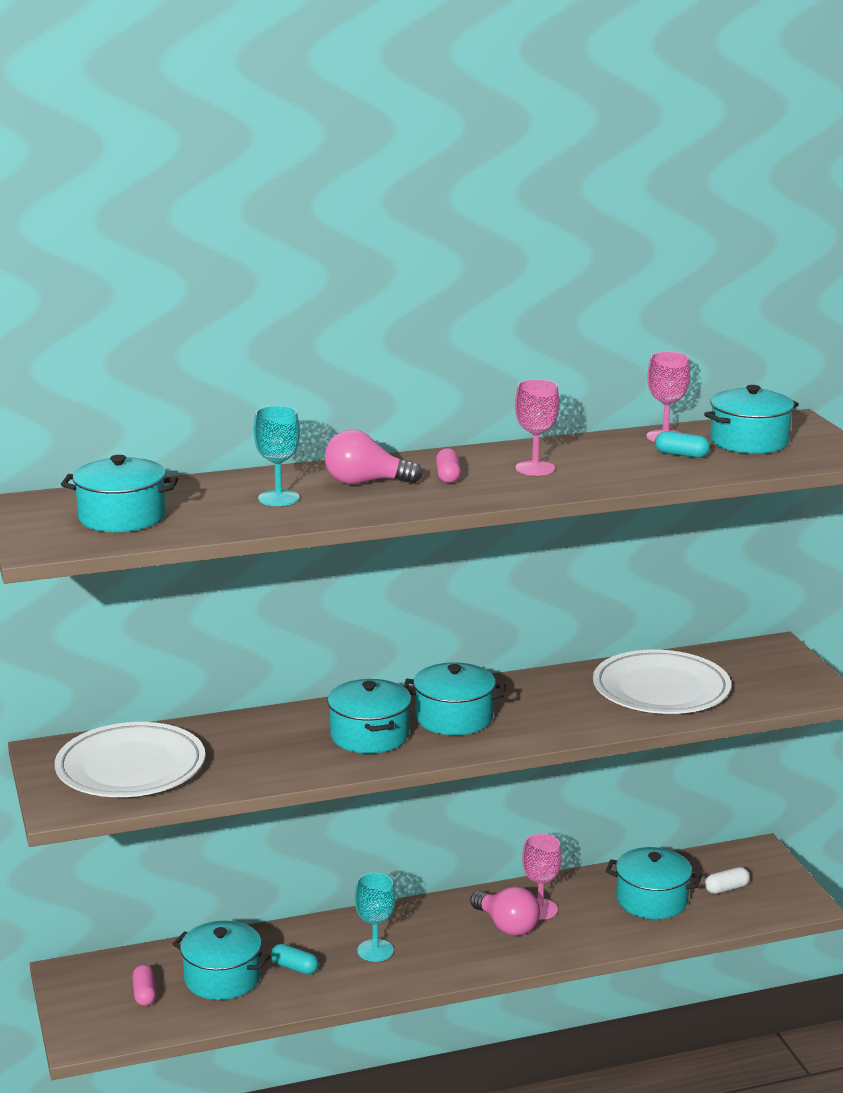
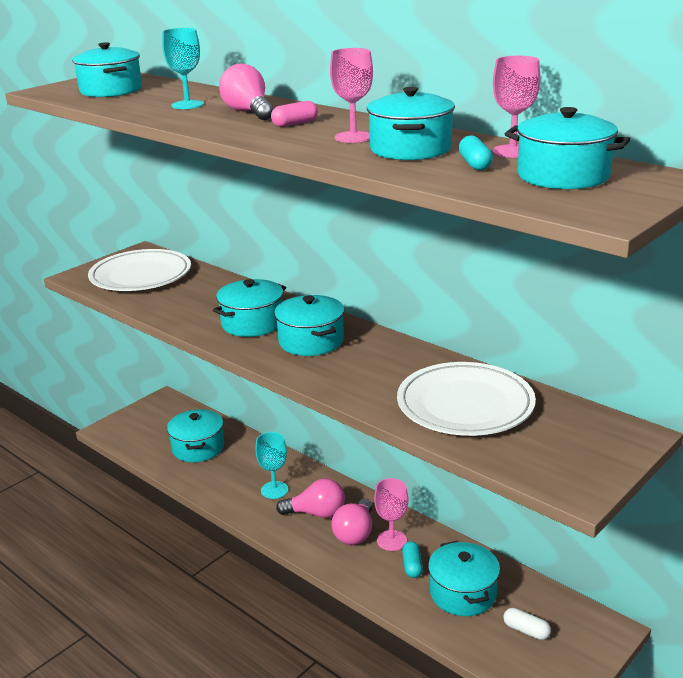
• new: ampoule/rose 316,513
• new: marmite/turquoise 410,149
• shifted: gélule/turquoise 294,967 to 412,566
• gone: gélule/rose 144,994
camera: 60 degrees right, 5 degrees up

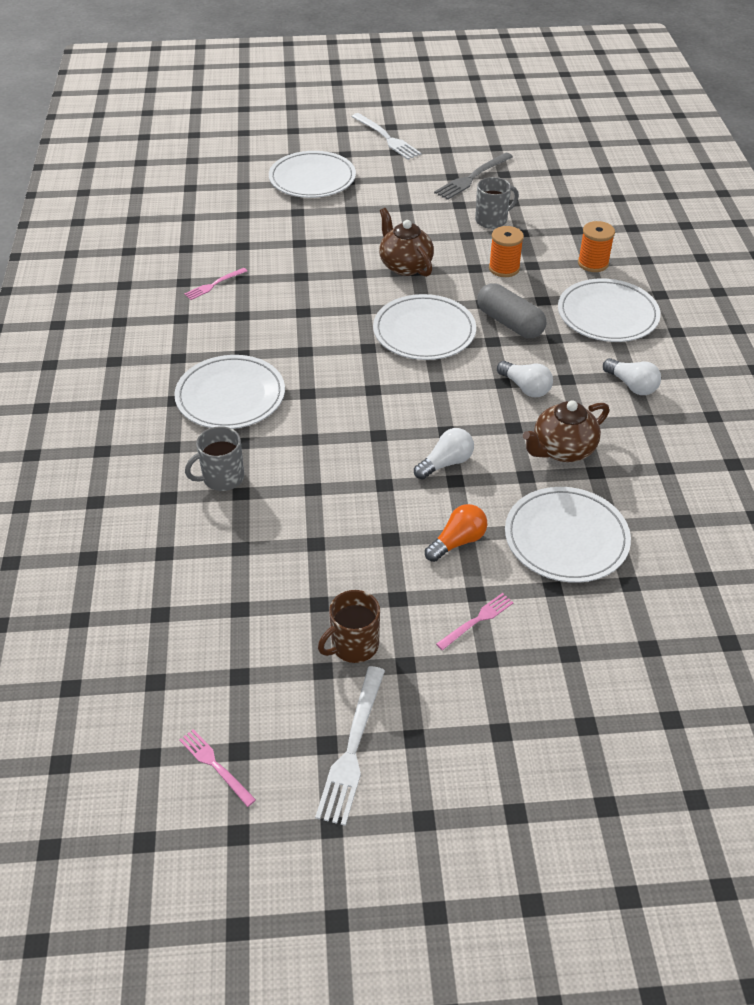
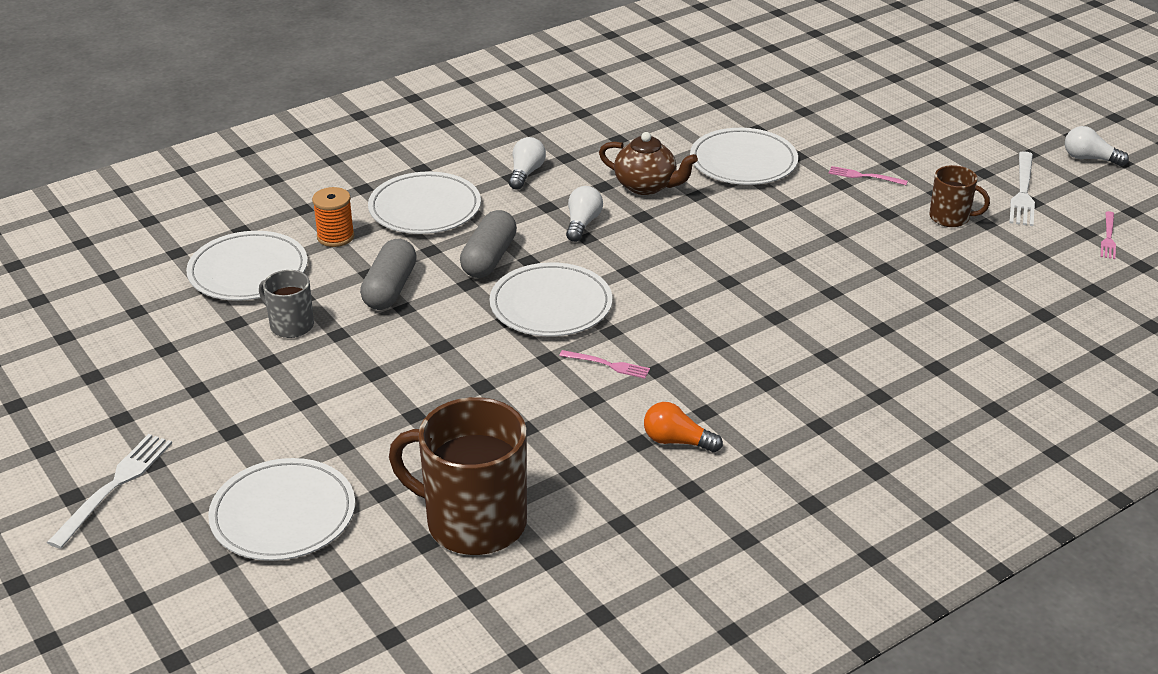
• shifted: assiette/blanc 230,396 to 248,271
• swapped: bobine/orange 504,268 to gélule/gris 390,289
• new: tasse/marron 473,522
• shifted: fourchette/rose 214,284 to 607,365
• shifted: ampoule/orange 457,541 to 677,441
• rotated: fourchette/blanc 352,748 = 1023,192 120 degrees clockwise
• shifted: ampoule/blanc 446,463 to 1089,159
• gone: tasse/gris 222,478
• gone: théière/marron 405,265
• gone: fourchette/gris 472,177
camera: 120 degrees left, 10 degrees down

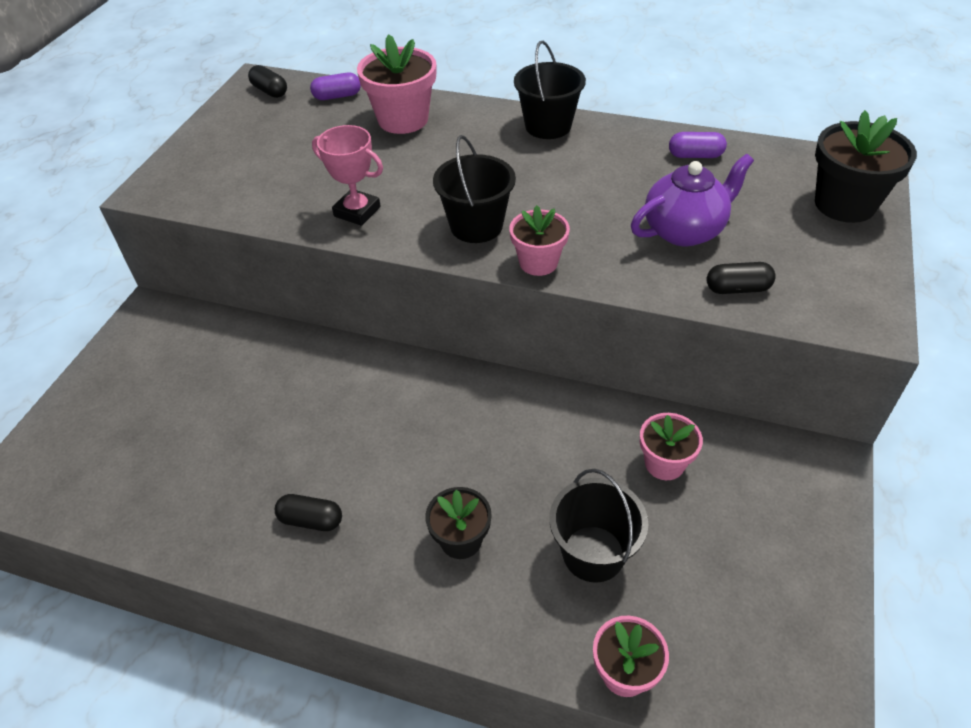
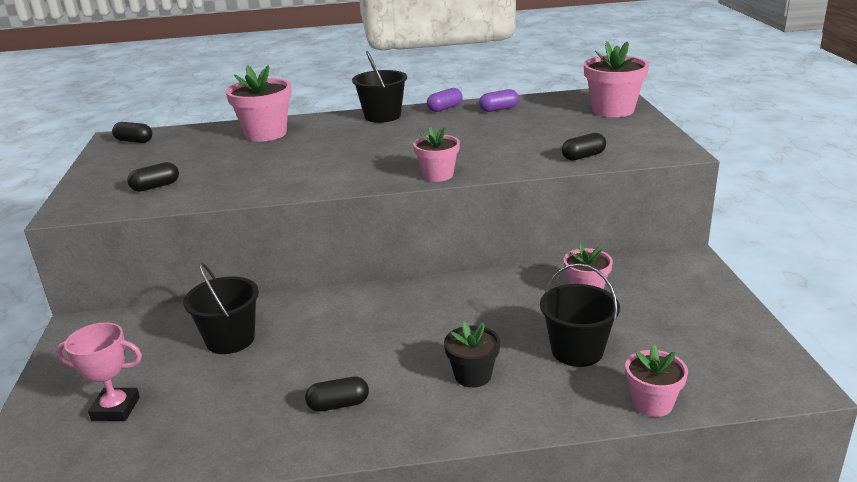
• shifted: trophée/rose 357,211 to 116,409
• new: gélule/noir 155,186
• shifted: seau/noir 476,226 to 230,339
• shifted: gélule/violet 337,96 to 445,108
• repainted: pot de fleurs/noir 844,204 to pot de fleurs/rose 613,110
• gone: théière/violet 684,231
camera: 25 degrees left, 20 degrees down

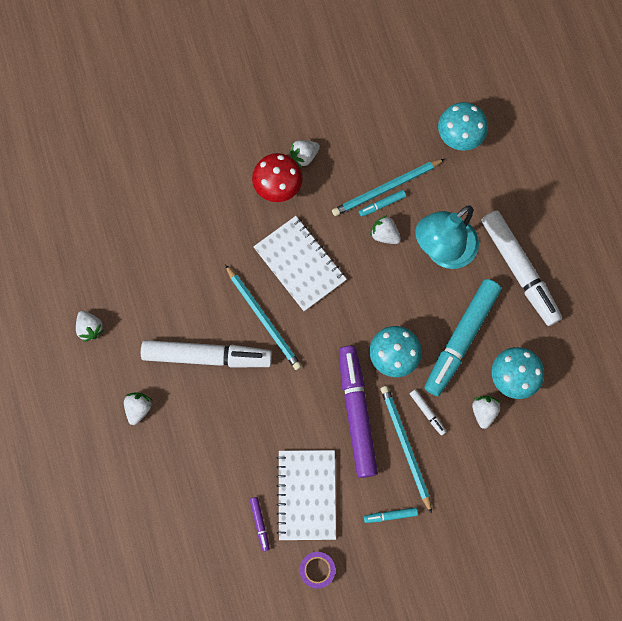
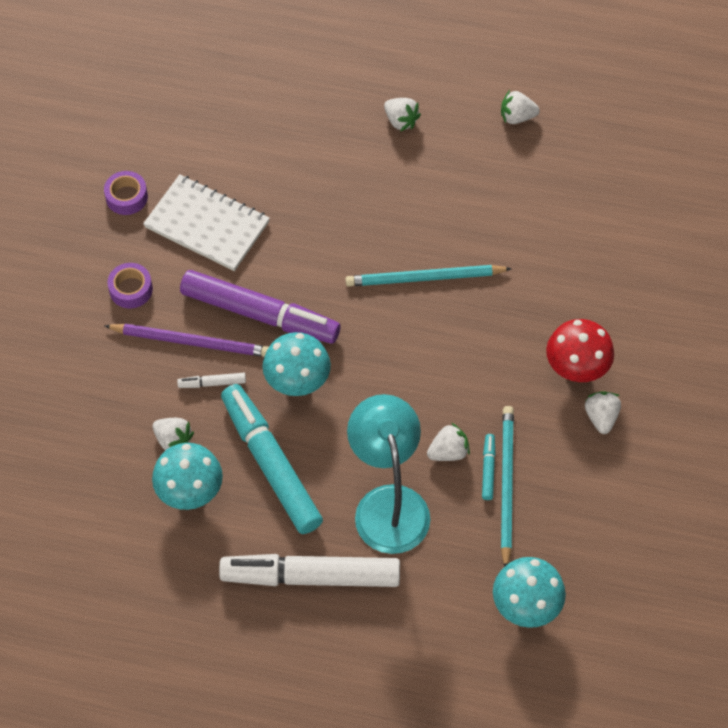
• repainted: crayon/turquoise 405,446 to crayon/violet 191,342
• swapped: feutre/turquoise 390,515 to ruban adhésif/violet 131,289
• gone: feutre/blanc 207,356
• gone: feutre/violet 260,524
• gone: carnet/blanc 299,264
camera: 120 degrees right, 15 degrees down

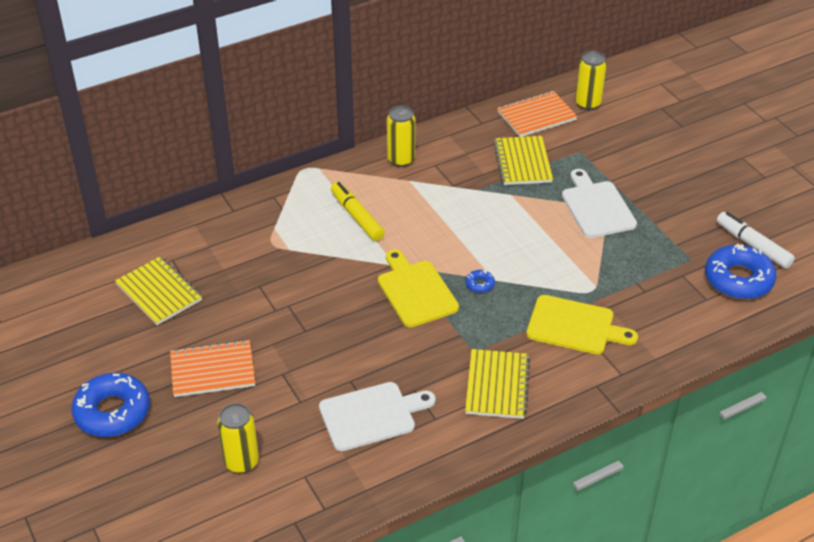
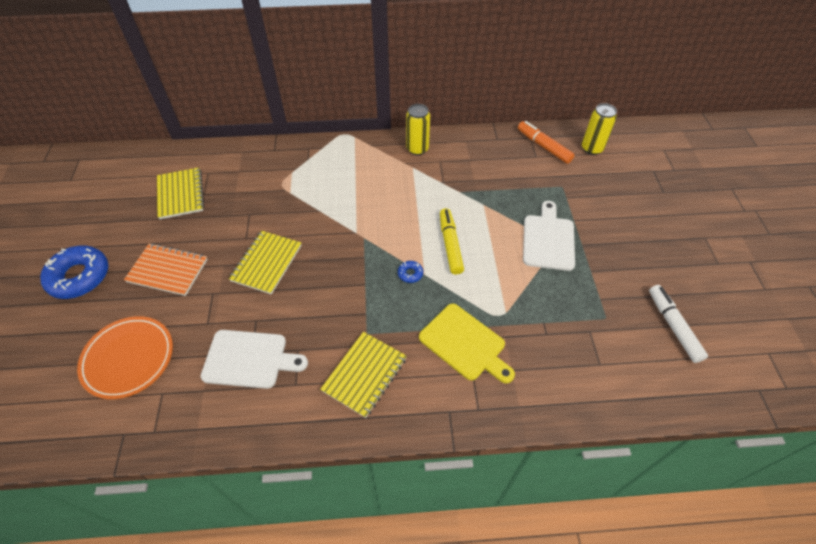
• swapped: canette/jaune 241,462 to assiette/orange 128,358
• shifted: carnet/jaune 523,162 to 267,263
• shifted: feutre/jaune 357,217 to 450,245
• swapped: carnet/orange 536,116 to feutre/orange 543,146
• gone: planche à découper/jaune 416,291
• gone: beignet/bleu 738,279
camera: 25 degrees right, 10 degrees up

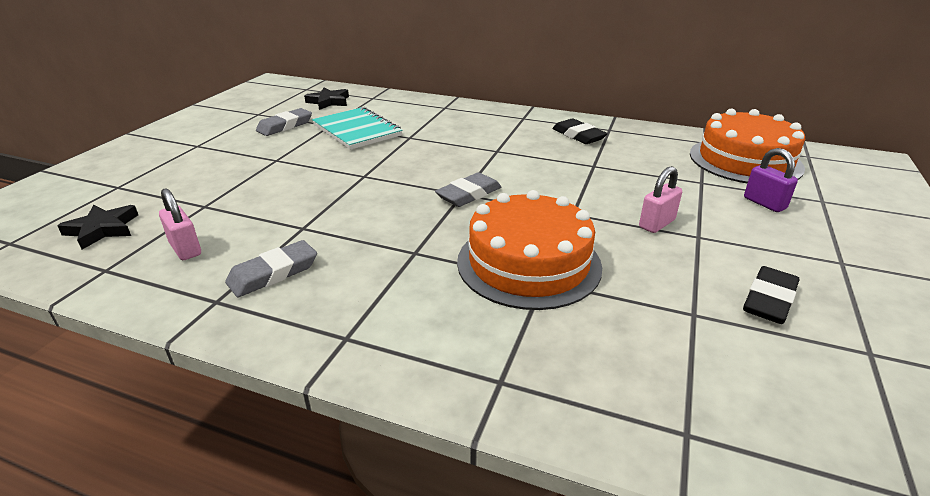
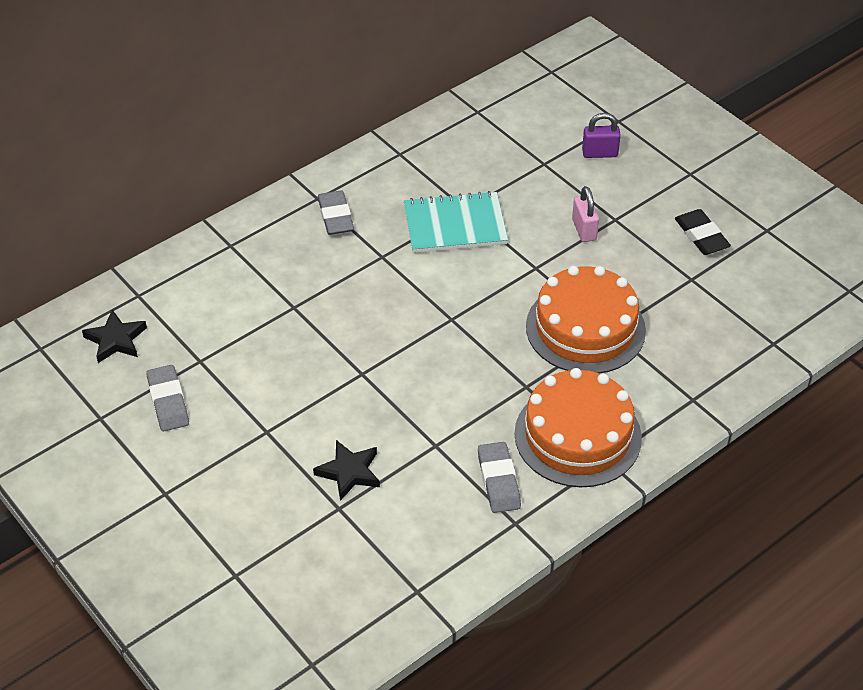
• shifted: étoile/noir 102,229 to 349,472
• shifted: gomme/gris 469,194 to 335,216
• shifted: carnet/turquoise 357,130 to 455,225
• shifted: gâteau/orange 745,160 to 578,435
• gone: cadenas/rose 185,249
• gone: gomme/noir 578,135
camera: 60 degrees left, 15 degrees up

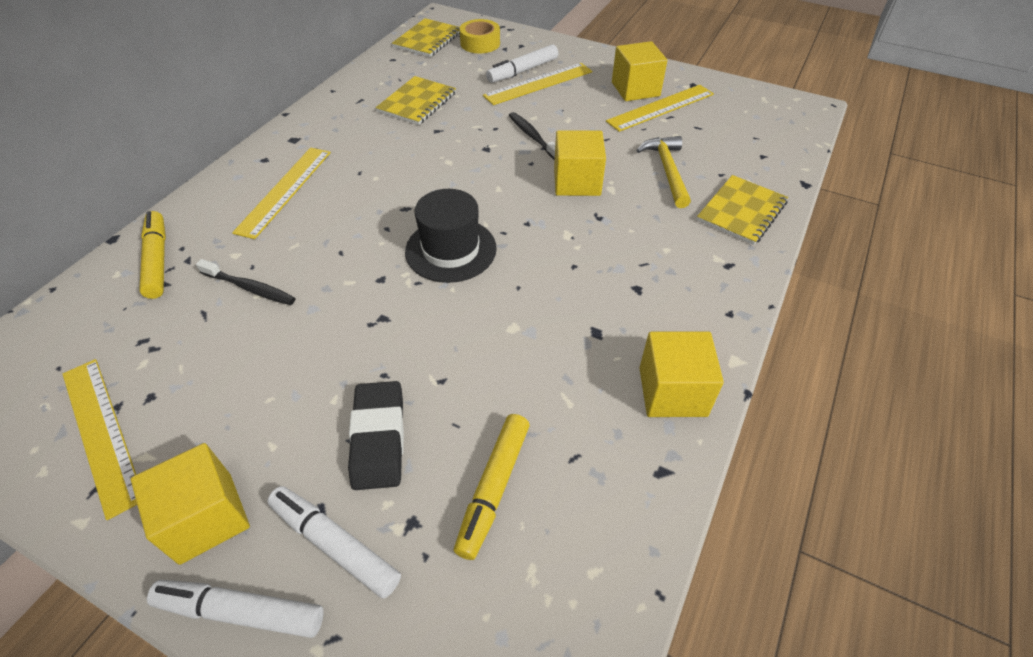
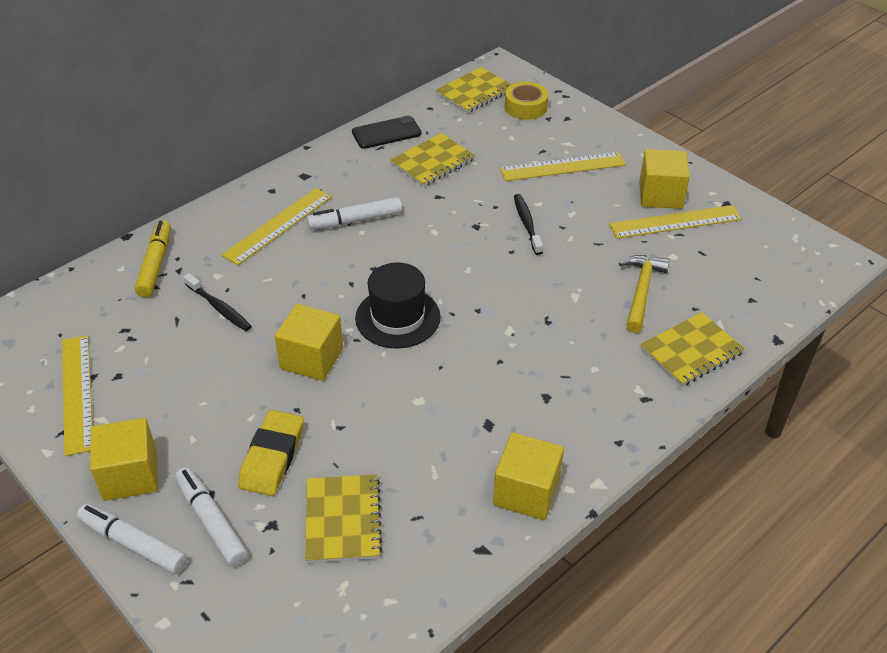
• repainted: gomme/noir 378,438 to gomme/jaune 272,457
• shifted: cube/jaune 577,182 to 312,358
• swapped: feutre/jaune 493,488 to carnet/jaune 342,520
• shifted: feutre/blanc 522,71 to 355,220
• new: téléphone/noir 386,133
camera: 20 degrees right, 5 degrees down

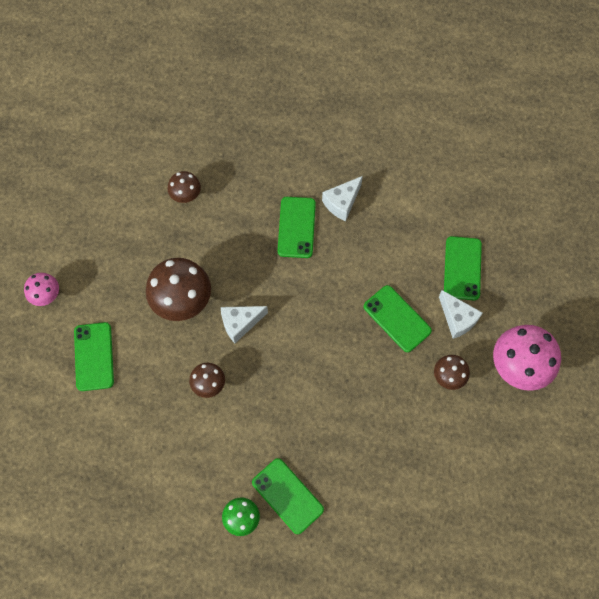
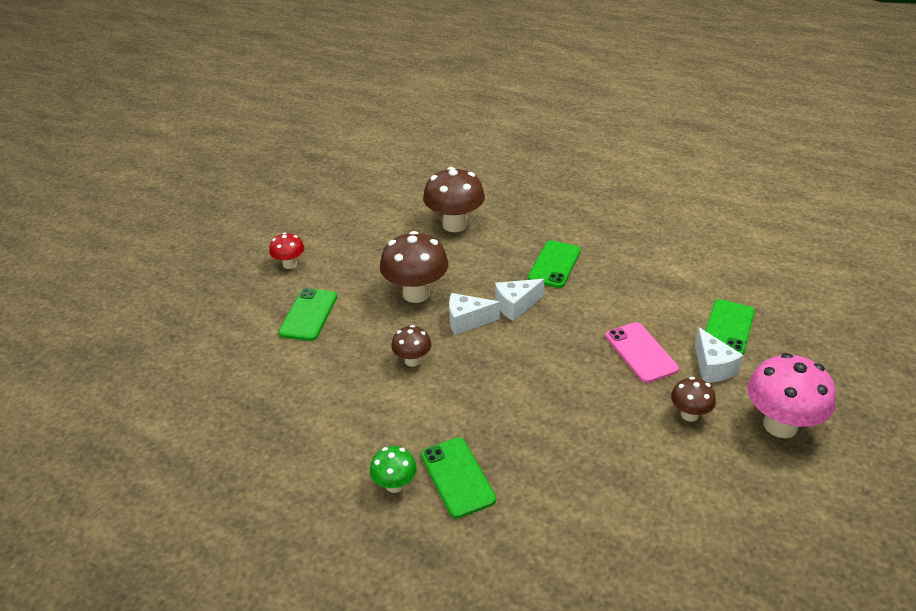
• repainted: champignon/rose 46,296 to champignon/rouge 290,264
• scaled: champignon/marron 186,195 = 455,225 x1.85
• shifted: fromage/blanc 342,203 to 516,306
• repainted: téléphone/vert 397,318 to téléphone/rose 641,352
camera: 20 degrees right, 30 degrees down

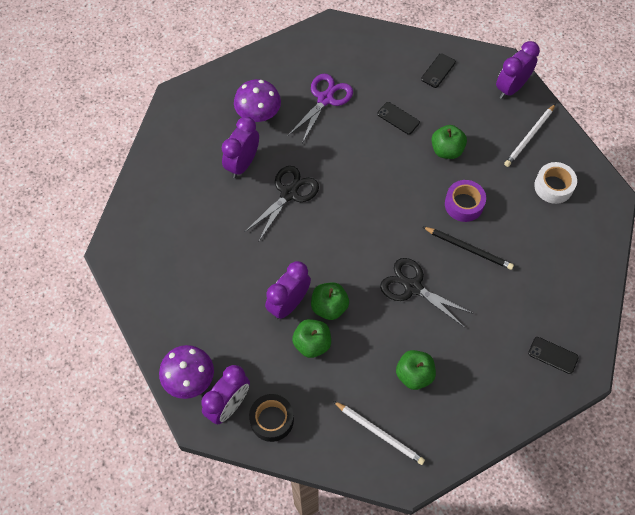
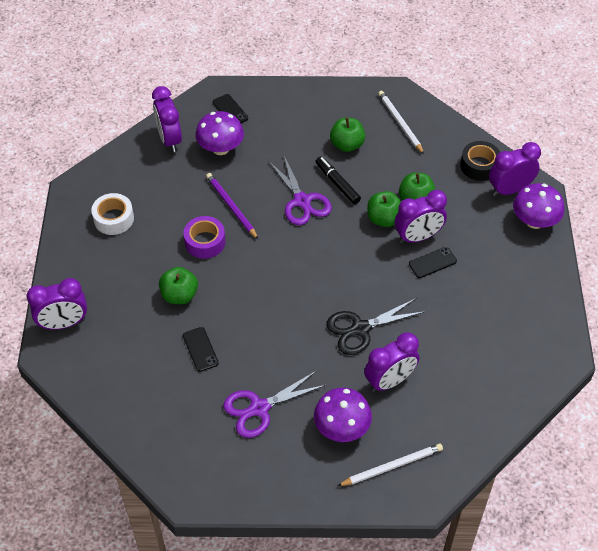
• new: réveil/violet 169,139
• new: champignon/violet 220,148
• repainted: crayon/noir 468,248 to crayon/violet 231,207
• repainted: ciseaux/noir 412,287 to ciseaux/violet 302,201
• new: feutre/noir 337,183
• shifted: crayon/blanc 529,137 to 391,466
• shifted: téléphone/noir 438,71 to 432,262
camera: 150 degrees left, 10 degrees down

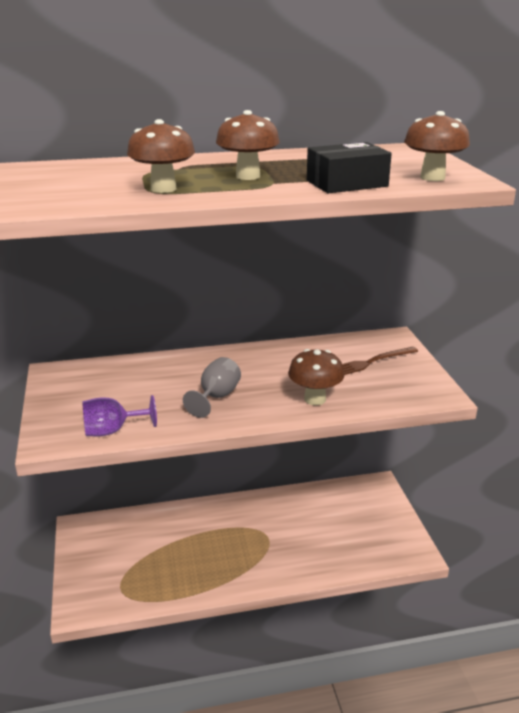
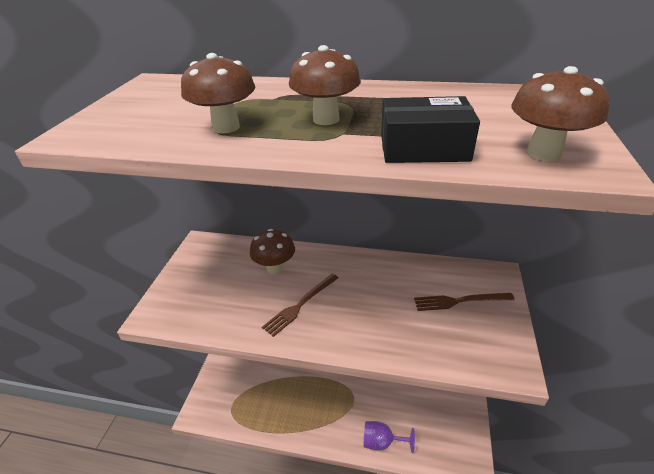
• shifted: champignon/marron 315,399 to 275,268
• swapped: verre à pied/gris 216,397 to fourchette/marron 300,305
• shifted: verre à pied/violet 112,431 to 381,442
camera: 25 degrees right, 10 degrees up

